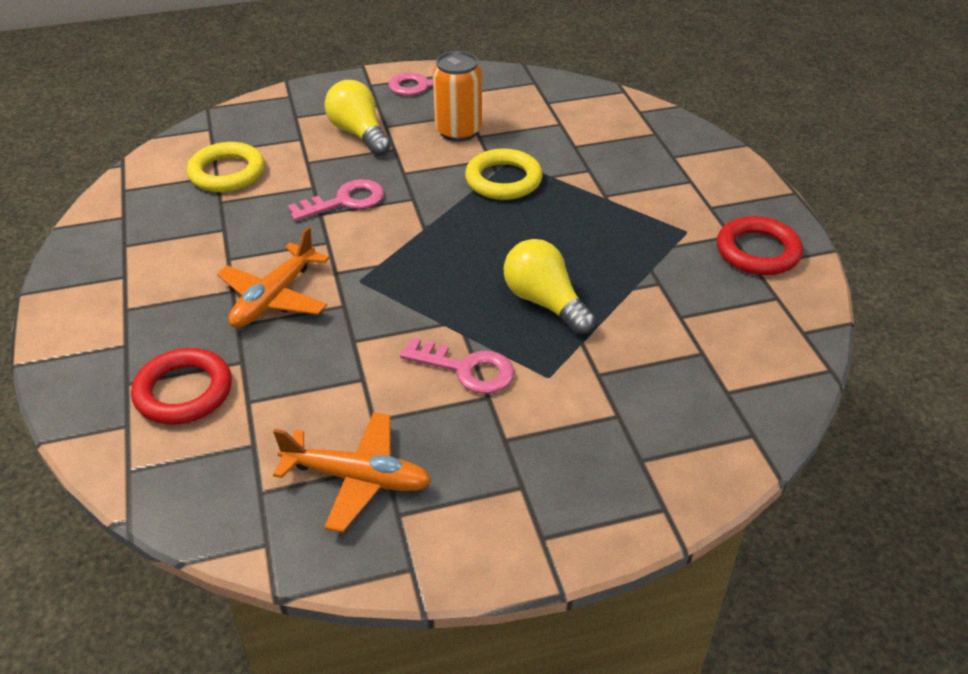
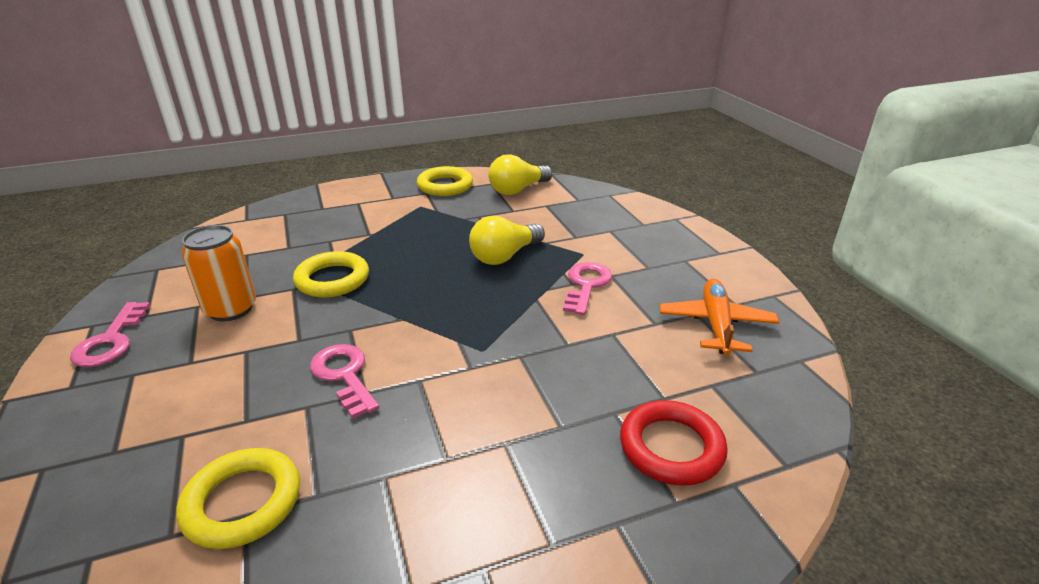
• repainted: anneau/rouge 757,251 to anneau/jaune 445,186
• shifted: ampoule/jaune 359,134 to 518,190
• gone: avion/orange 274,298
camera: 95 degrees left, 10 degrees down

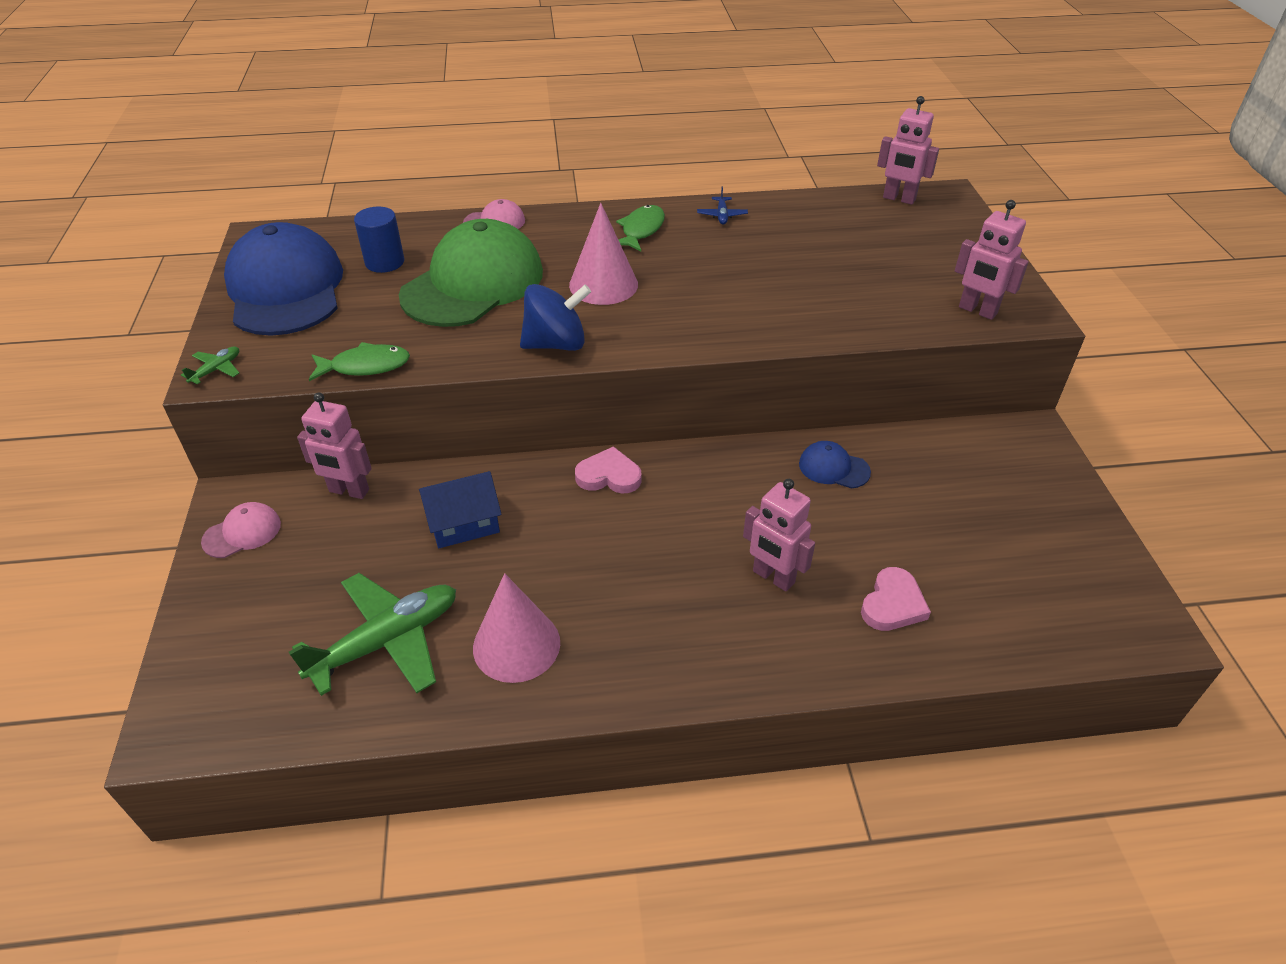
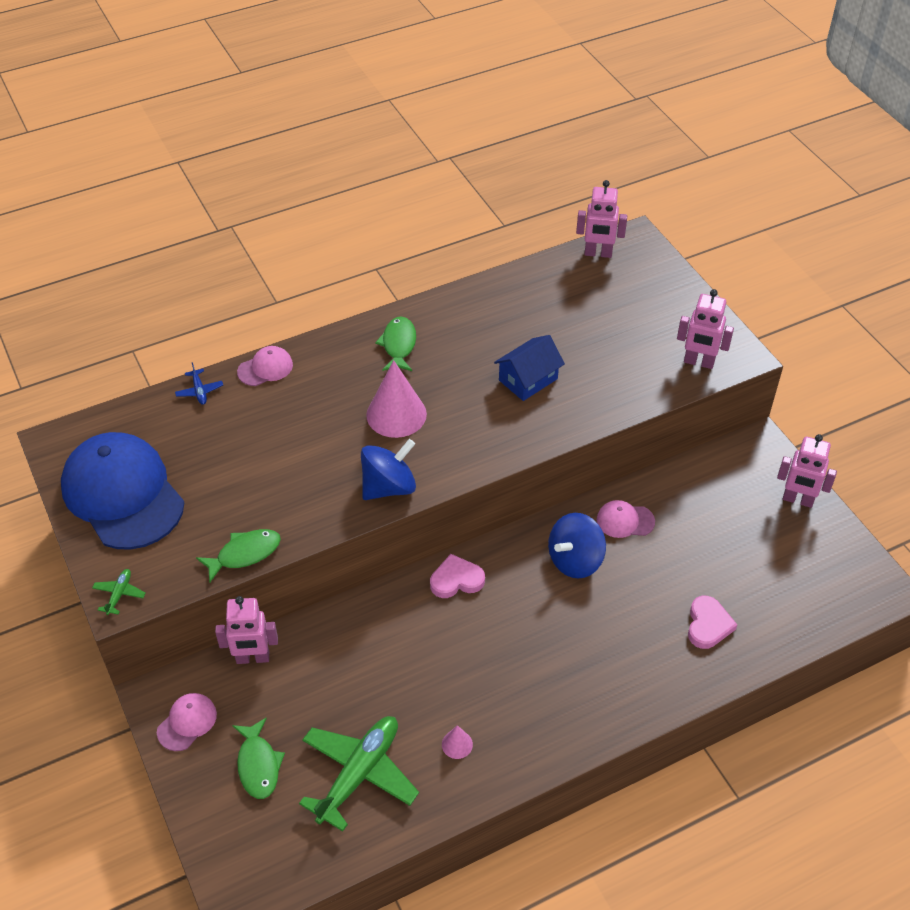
• shifted: avion/bleu 722,215 to 199,391
• new: poisson/vert 258,765
• scaled: cône/rose 516,645 = 457,744 x0.46
• shifted: maison/bleu 464,523 to 528,379
• new: toupie/bleu 575,560
• repainted: casquette/bleu 833,468 to casquette/rose 625,521
• shifted: robot/rose 773,577 to 797,500
• gone: cylindre/bleu 384,262
• gone: casquette/vert 473,283
camera: 20 degrees left, 5 degrees up

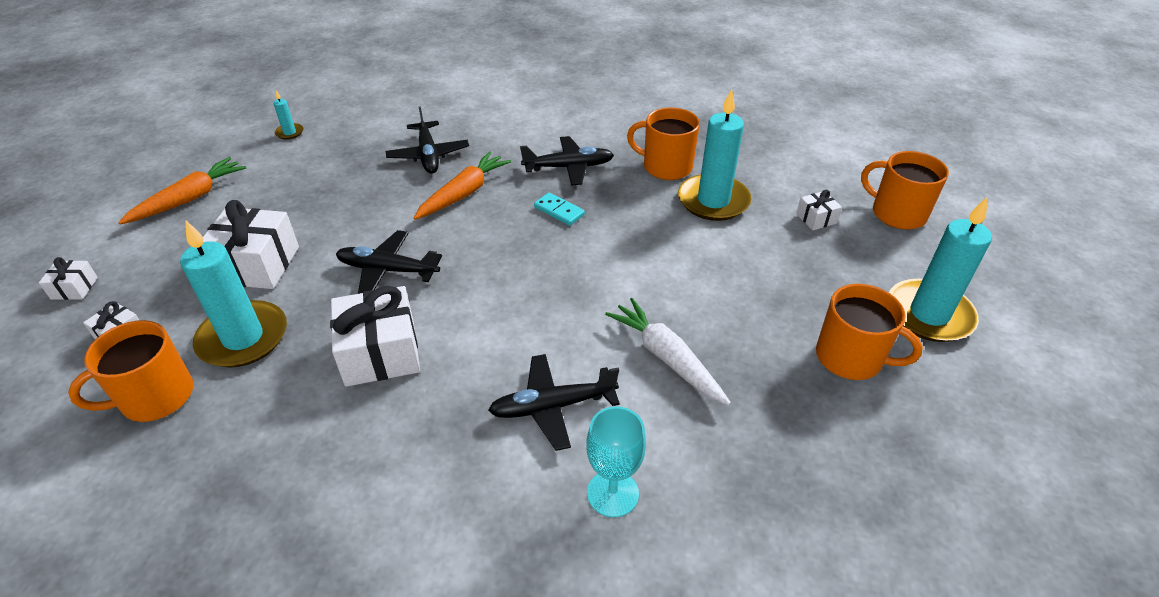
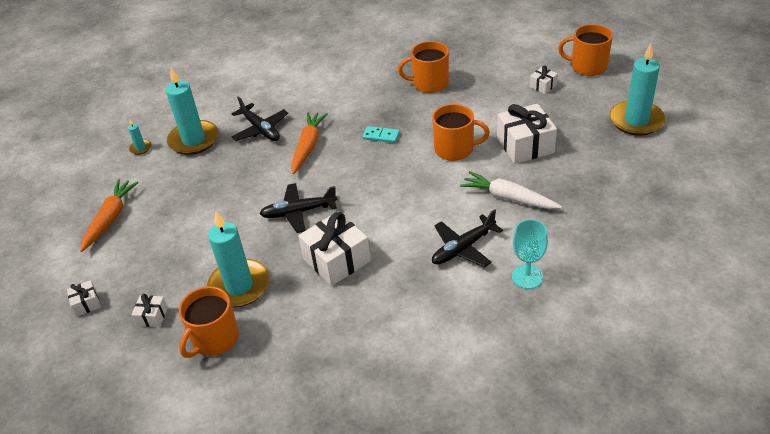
• shifted: bougie/turquoise 713,201 to 194,140
• shifted: tasse/orange 851,358 to 455,149
• shifted: cadeau/blanc 256,265 to 525,145
• gone: avion/noir 568,167
camera: 20 degrees left, 0 degrees up

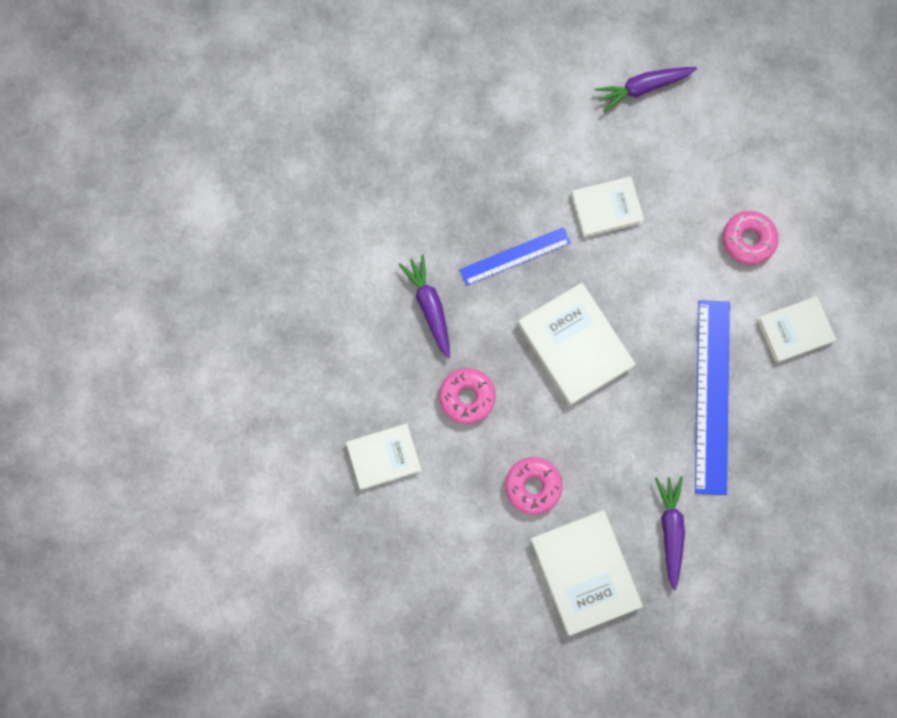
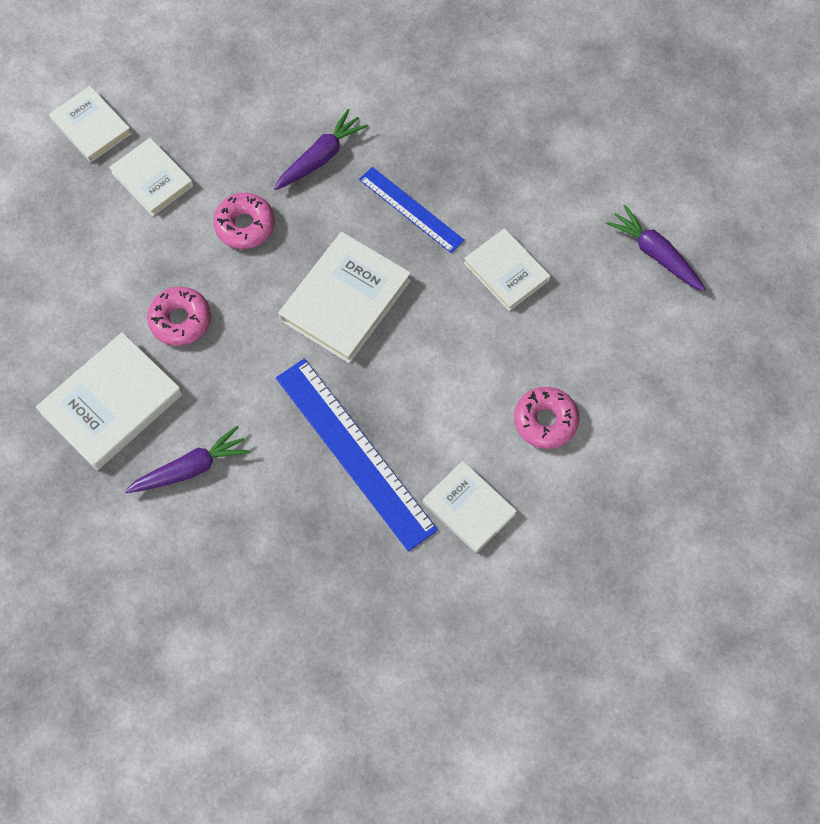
• new: livre/blanc 91,127
• rotated: règle/bleu 712,396 = 354,452 75 degrees clockwise
camera: 65 degrees right, 10 degrees down

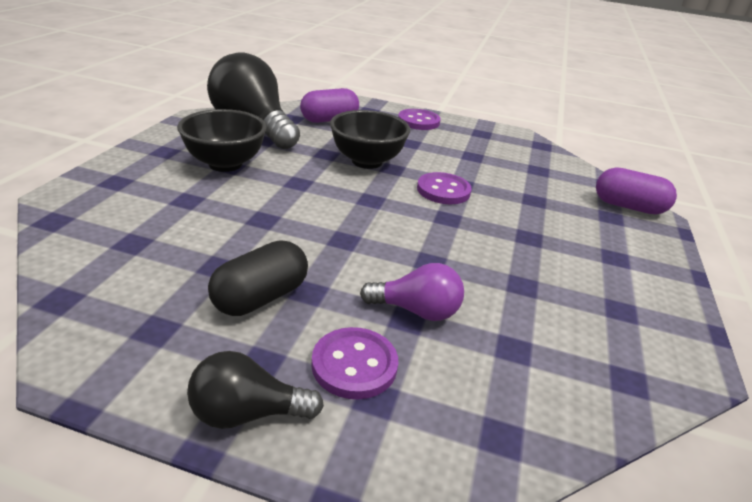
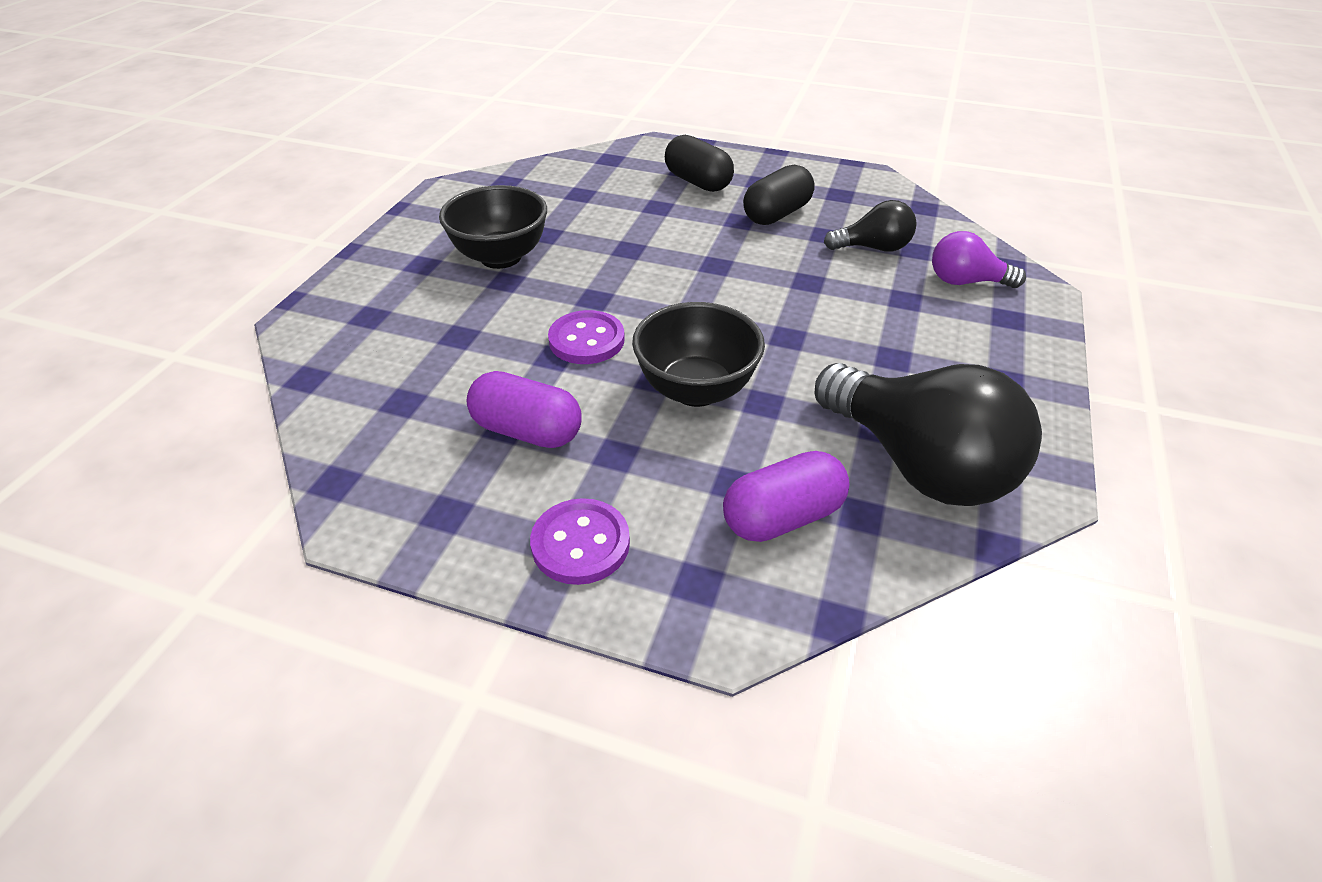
• shifted: bol/noir 225,164 to 501,257
• shifted: gélule/violet 628,207 to 527,431
• swapped: bouton/violet 354,365 to gélule/noir 698,182
• shifted: ampoule/noir 247,413 to 873,248
• shifted: ampoule/violet 416,311 to 966,282
camera: 175 degrees left, 10 degrees up

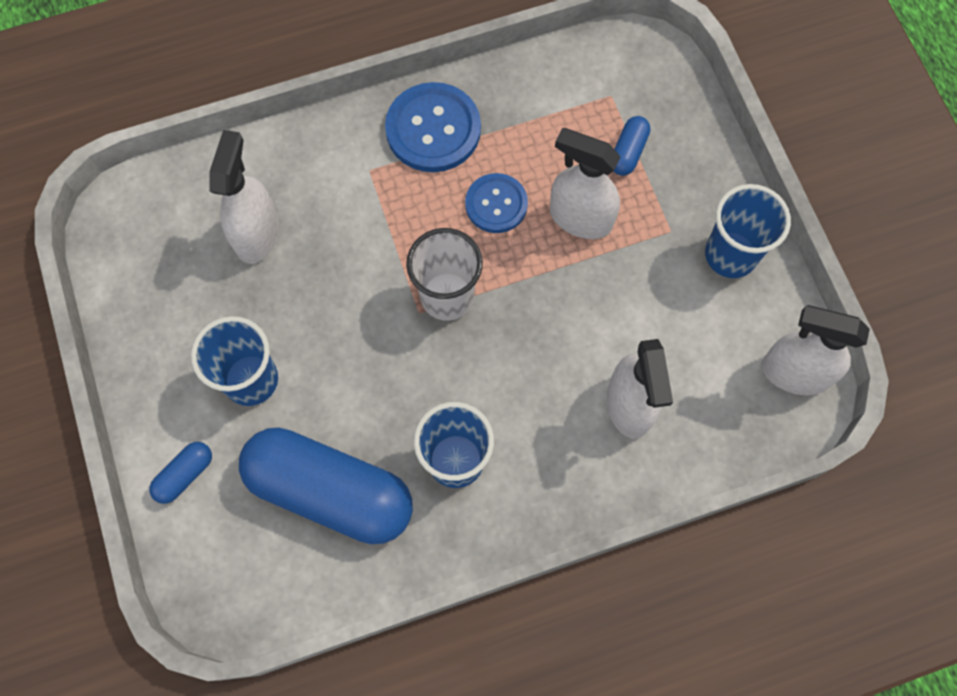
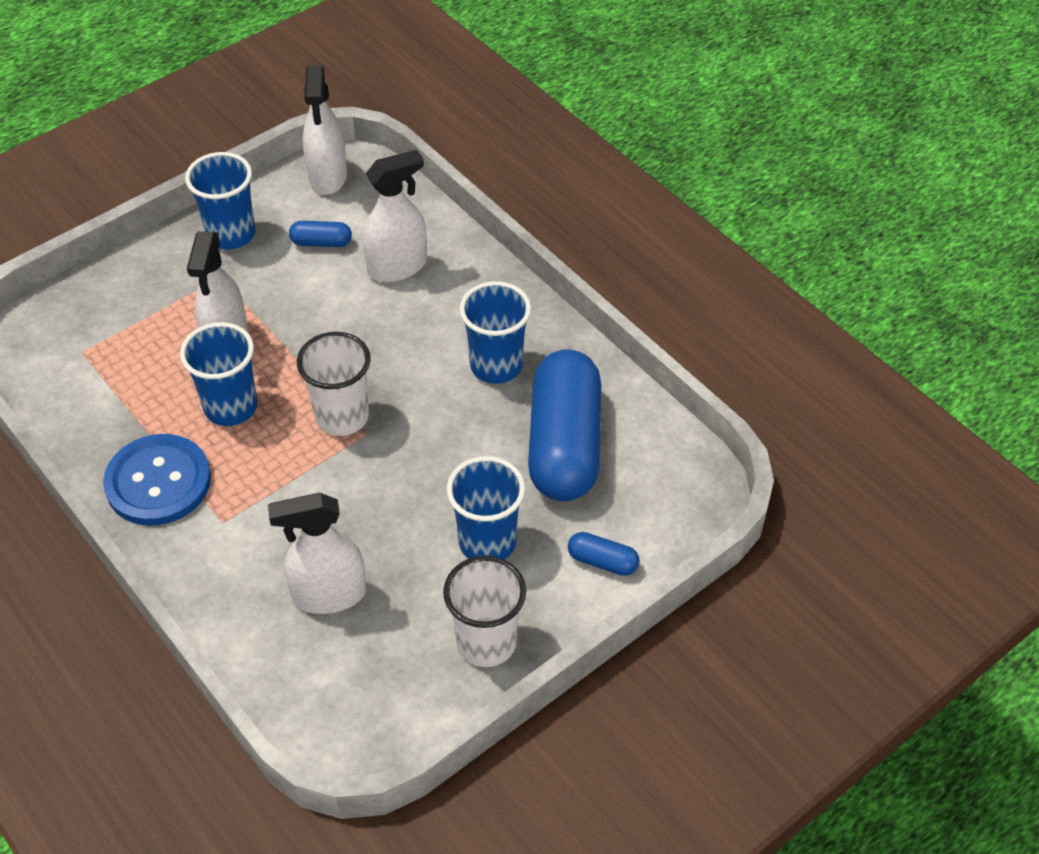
• swapped: bouton/bleu 496,204 to gobelet/bleu 231,407
• shifted: gélule/bleu 628,152 to 321,242
• new: gobelet/blanc 486,642
camera: 110 degrees left, 20 degrees down

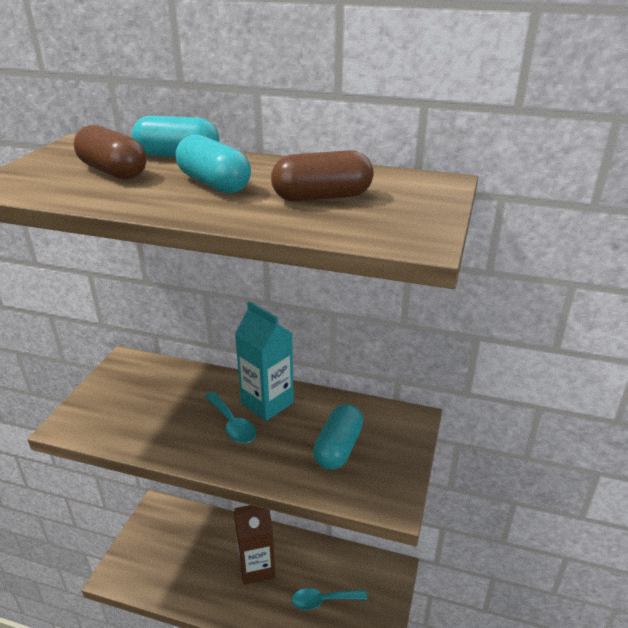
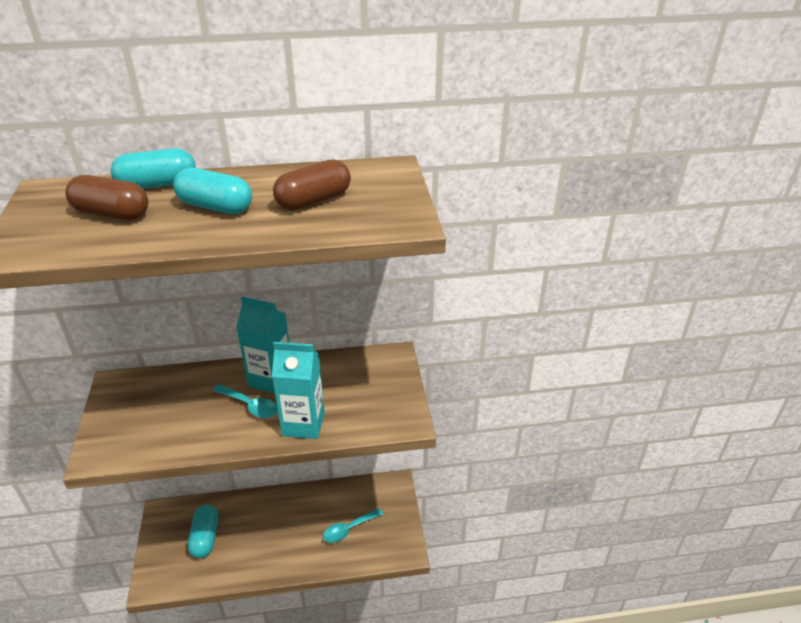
• shifted: gélule/turquoise 338,448 to 205,537
• new: brique de lait/turquoise 303,424
• gone: brique de lait/marron 257,567
camera: 25 degrees left, 5 degrees up

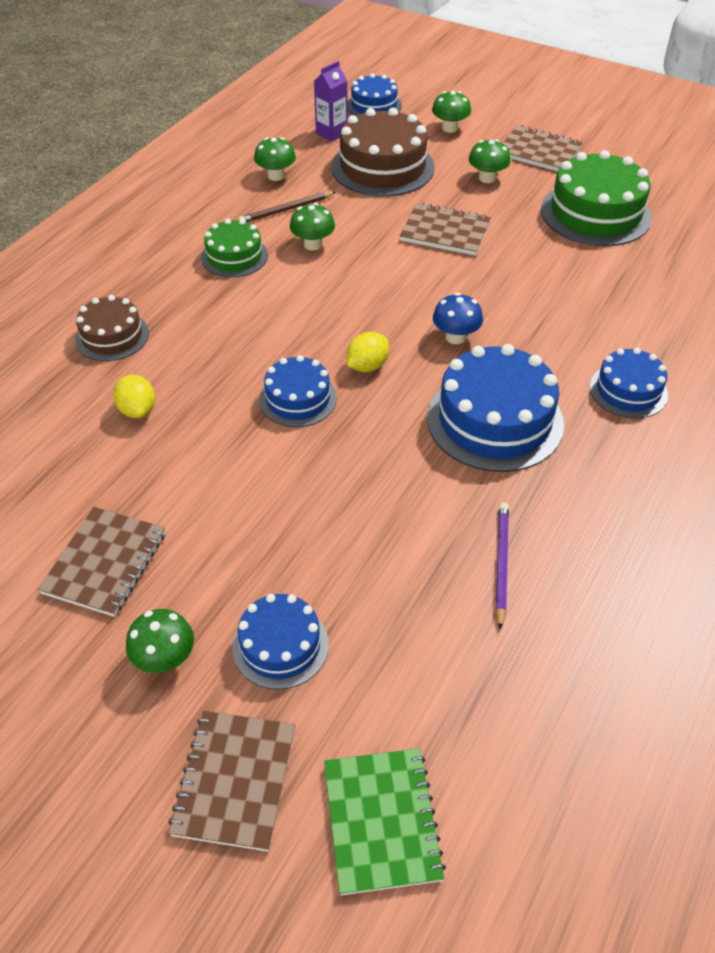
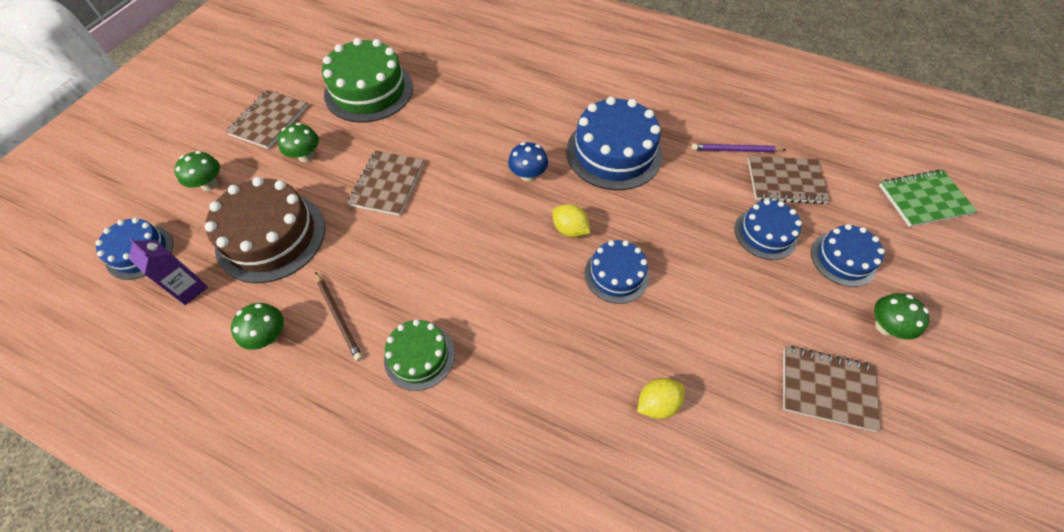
• shifted: gâteau/bleu 628,390 to 765,233
• shifted: carnet/marron 235,781 to 785,181
• gone: gâteau/marron 112,336
• gone: champignon/vert 313,244
camera: 95 degrees left, 10 degrees up

